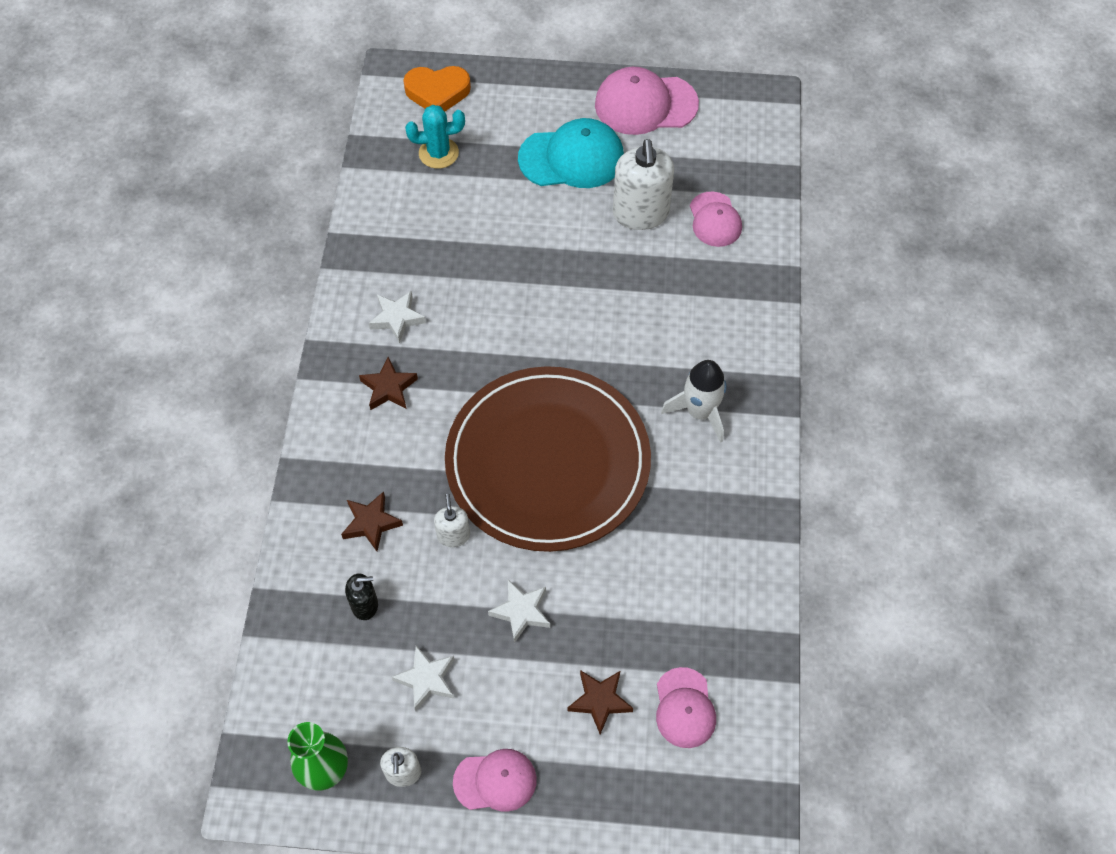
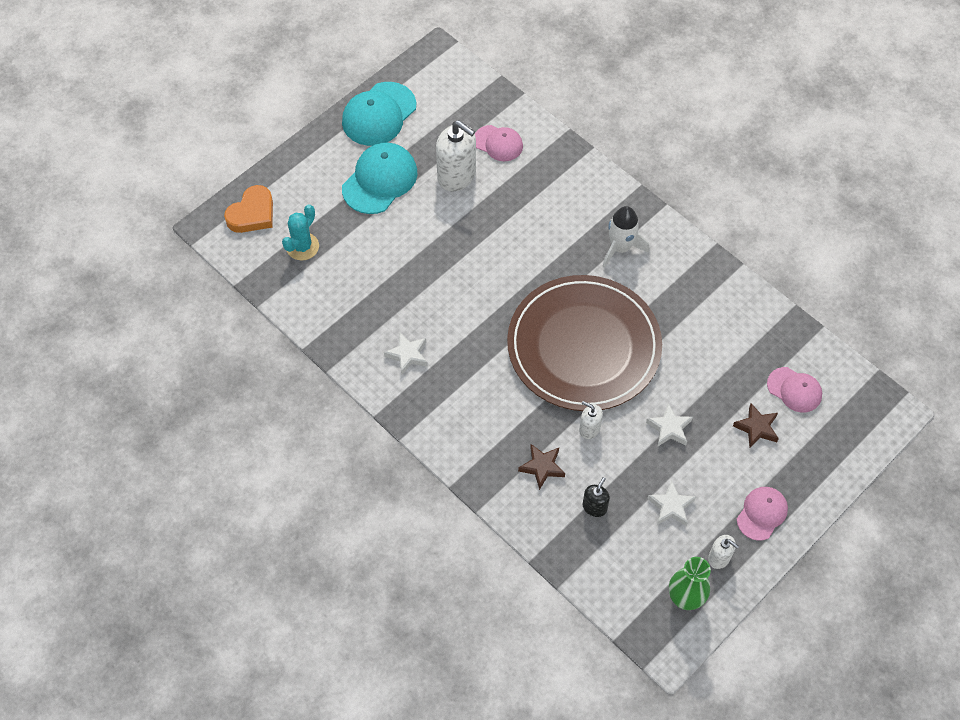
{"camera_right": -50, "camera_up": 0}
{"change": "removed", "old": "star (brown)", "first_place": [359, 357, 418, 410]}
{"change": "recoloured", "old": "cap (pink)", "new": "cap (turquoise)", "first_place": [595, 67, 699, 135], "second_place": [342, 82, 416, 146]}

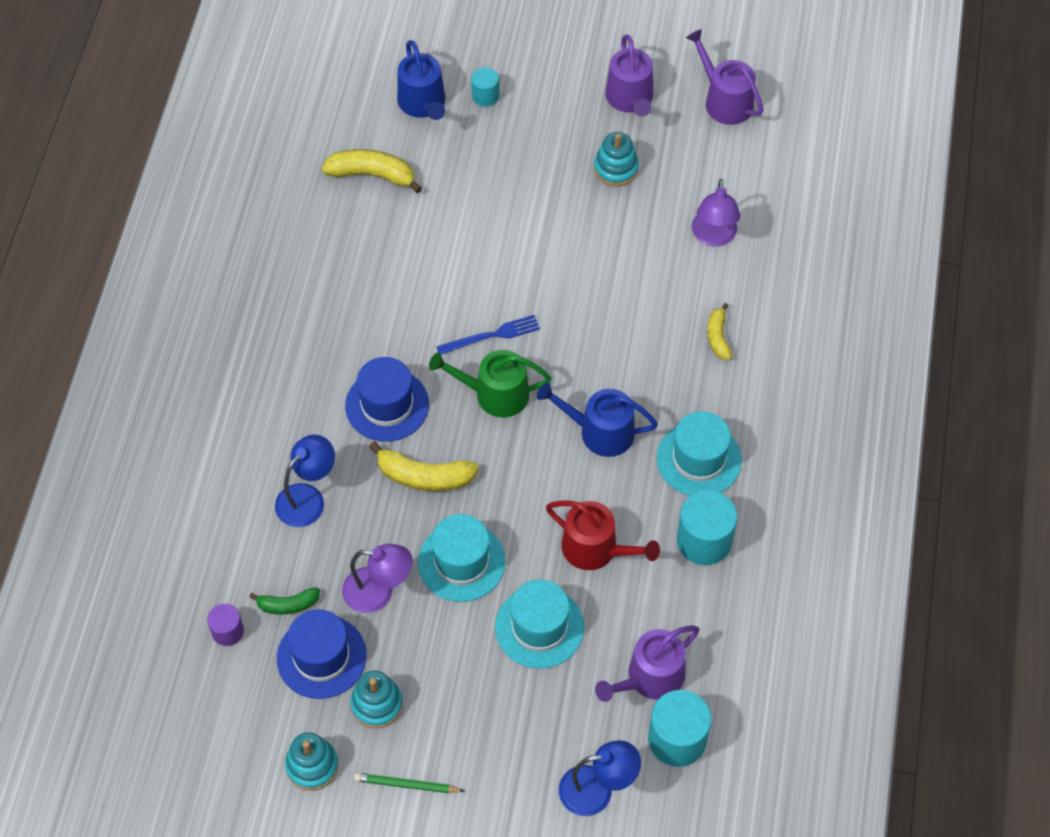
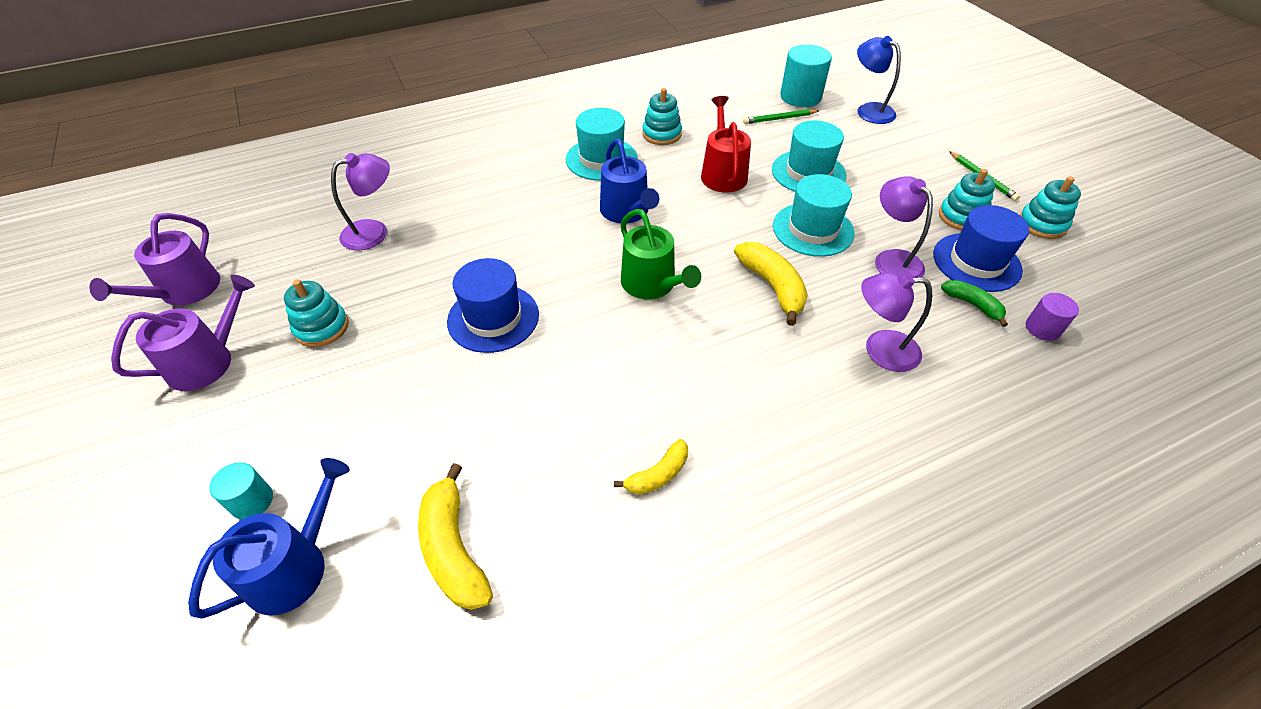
{"camera_right": -125, "camera_up": -10}
{"change": "removed", "old": "fork (blue)", "first_place": [436, 315, 540, 355]}
{"change": "moved", "old": "hat (blue)", "first_place": [345, 357, 429, 442], "second_place": [447, 258, 539, 353]}
{"change": "moved", "old": "banana (yellow)", "first_place": [707, 303, 732, 360], "second_place": [614, 439, 688, 495]}
{"change": "replaced", "old": "watering can (purple)", "new": "pencil (green)", "first_place": [595, 625, 700, 702], "second_place": [743, 109, 819, 124]}
{"change": "replaced", "old": "cylinder (turquoise)", "new": "stacking toy (turquoise)", "first_place": [677, 490, 738, 565], "second_place": [642, 88, 682, 145]}
{"change": "recoloured", "old": "lamp (blue)", "new": "lamp (purple)", "first_place": [275, 434, 335, 527], "second_place": [861, 272, 932, 372]}

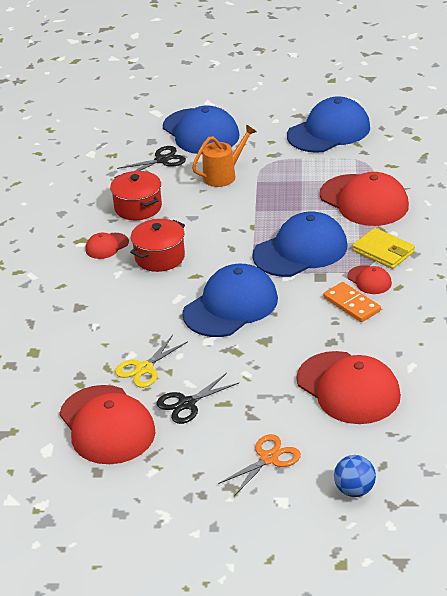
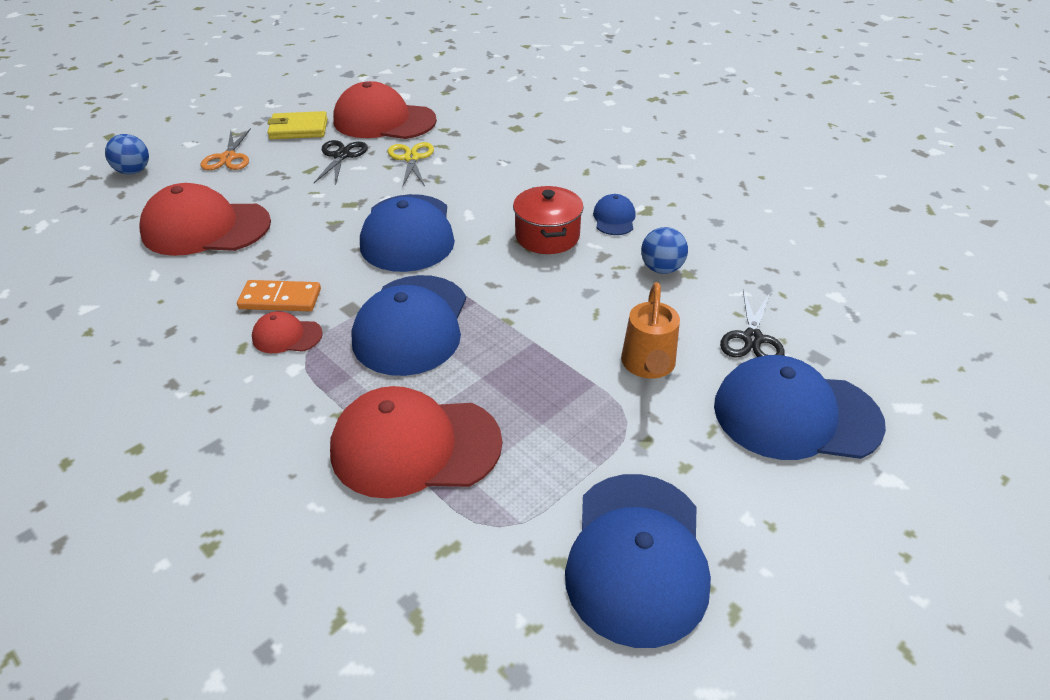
{"camera_right": 130, "camera_up": 5}
{"change": "moved", "old": "wallet (yellow)", "first_place": [352, 228, 415, 269], "second_place": [267, 111, 328, 139]}
{"change": "replaced", "old": "pot (red)", "new": "ball (blue)", "first_place": [110, 171, 162, 220], "second_place": [641, 227, 688, 274]}
{"change": "recoloured", "old": "cap (red)", "new": "cap (blue)", "first_place": [85, 233, 129, 259], "second_place": [593, 194, 636, 235]}

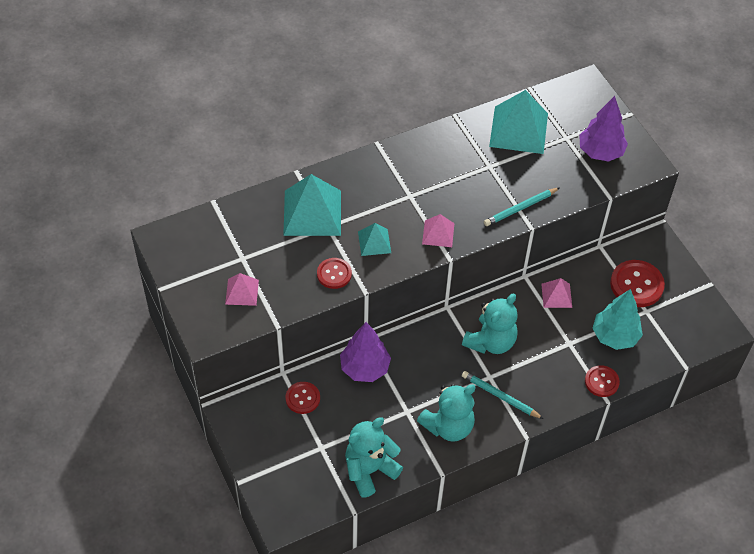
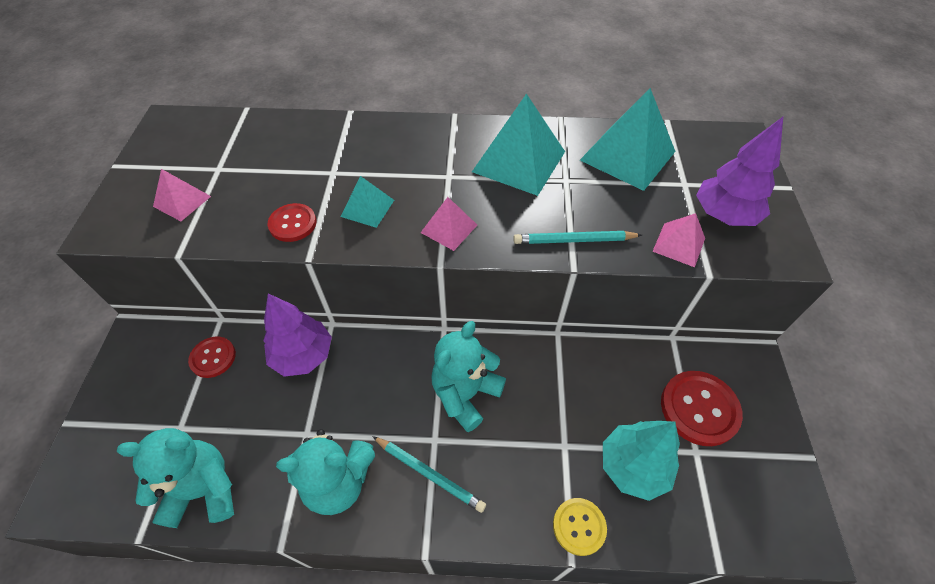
{"camera_right": 30, "camera_up": 0}
{"change": "moved", "old": "pyramid (turquoise)", "first_place": [283, 174, 341, 236], "second_place": [472, 93, 565, 196]}
{"change": "moved", "old": "pyramid (pink)", "first_place": [541, 278, 572, 308], "second_place": [652, 213, 705, 267]}
{"change": "recoloured", "old": "button (red)", "new": "button (yellow)", "first_place": [585, 365, 620, 397], "second_place": [553, 498, 607, 556]}
{"change": "turned", "old": "teddy bear (turquoise)", "first_place": [462, 293, 518, 354], "second_place": [431, 321, 506, 432], "degrees": 150}
{"change": "turned", "old": "pencil (turquoise)", "first_place": [462, 371, 543, 419], "second_place": [372, 436, 486, 513], "degrees": 150}

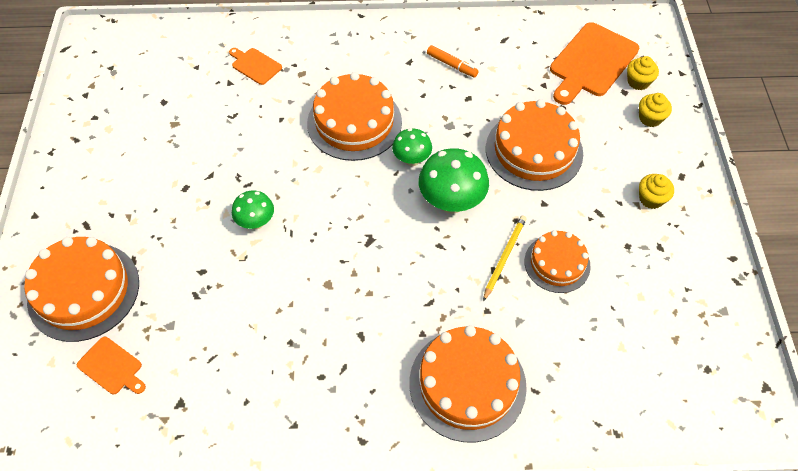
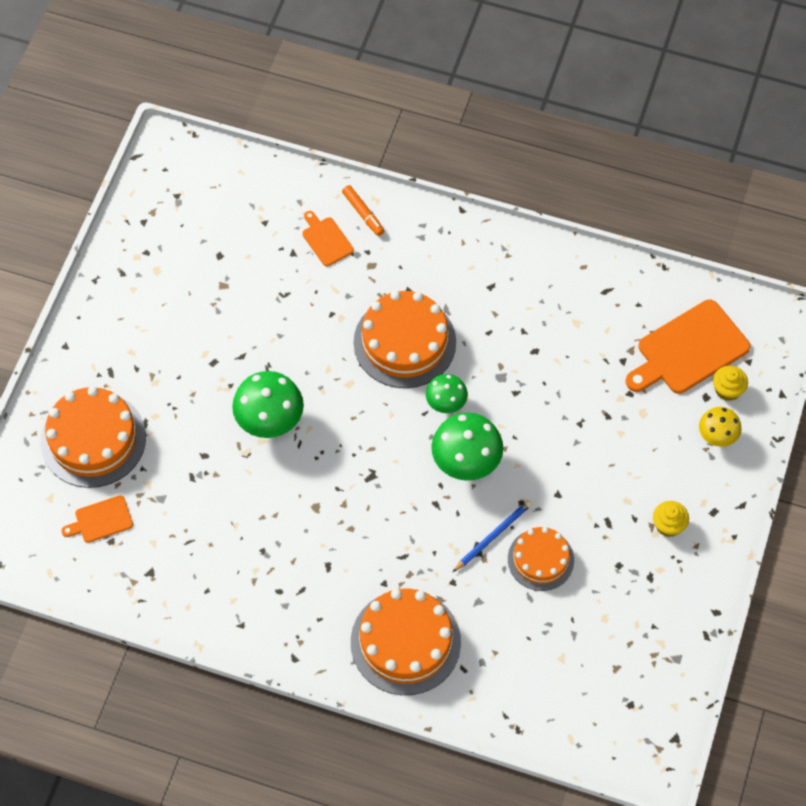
{"camera_right": 20, "camera_up": 5}
{"change": "removed", "old": "cake (orange)", "first_place": [486, 99, 583, 191]}
{"change": "moved", "old": "marker (orange)", "first_place": [427, 45, 479, 77], "second_place": [342, 185, 384, 236]}
{"change": "replaced", "old": "cupcake (yellow)", "new": "mushroom (yellow)", "first_place": [639, 93, 672, 127], "second_place": [699, 407, 742, 447]}
{"change": "recoloured", "old": "pencil (yellow)", "new": "pencil (blue)", "first_place": [483, 215, 527, 301], "second_place": [453, 500, 532, 572]}
{"change": "turned", "old": "cutting board (orange)", "first_place": [77, 337, 146, 394], "second_place": [61, 495, 133, 543], "degrees": 105}
{"change": "resized", "old": "mushroom (green)", "first_place": [232, 190, 274, 229], "second_place": [232, 371, 304, 438], "factor": 1.67}

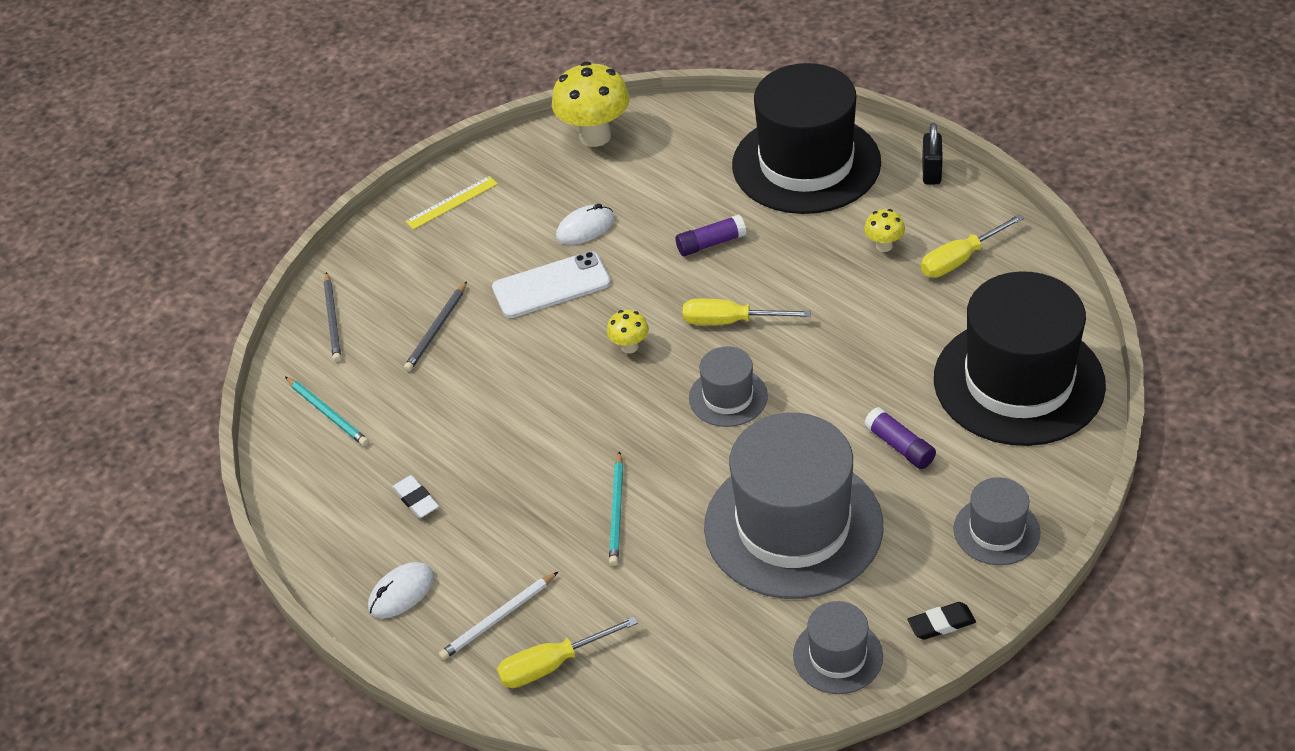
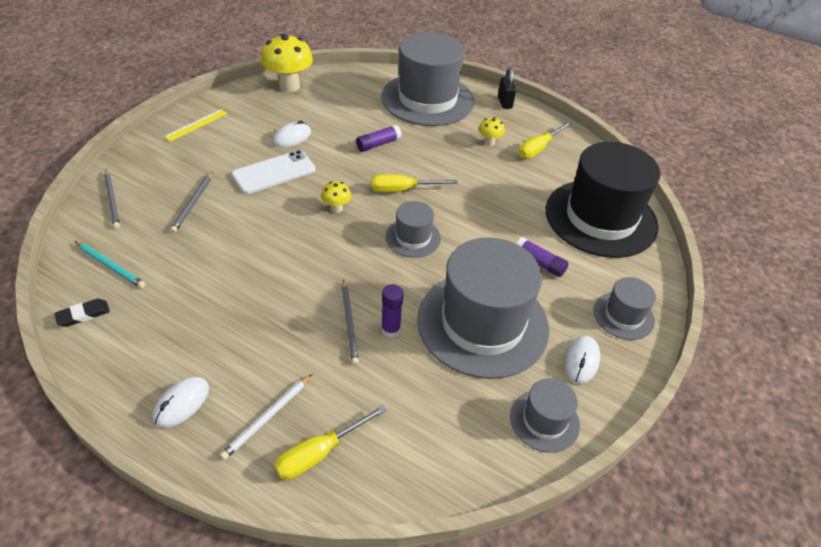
{"camera_right": -20, "camera_up": 0}
{"change": "removed", "old": "eraser (white)", "first_place": [392, 475, 439, 518]}
{"change": "added", "new": "glue stick (purple)", "second_place": [381, 284, 403, 338]}
{"change": "added", "new": "mouse (white)", "second_place": [564, 336, 600, 384]}
{"change": "moved", "old": "eraser (black)", "first_place": [907, 602, 976, 640], "second_place": [55, 299, 110, 327]}
{"change": "recoloured", "old": "pencil (turquoise)", "new": "pencil (grey)", "first_place": [609, 451, 623, 566], "second_place": [342, 279, 359, 365]}
{"change": "recoloured", "old": "hat (black)", "new": "hat (grey)", "first_place": [732, 63, 881, 214], "second_place": [381, 32, 474, 126]}

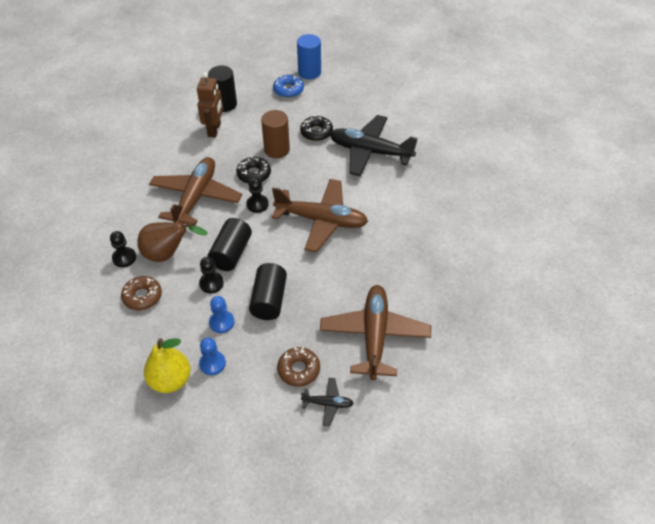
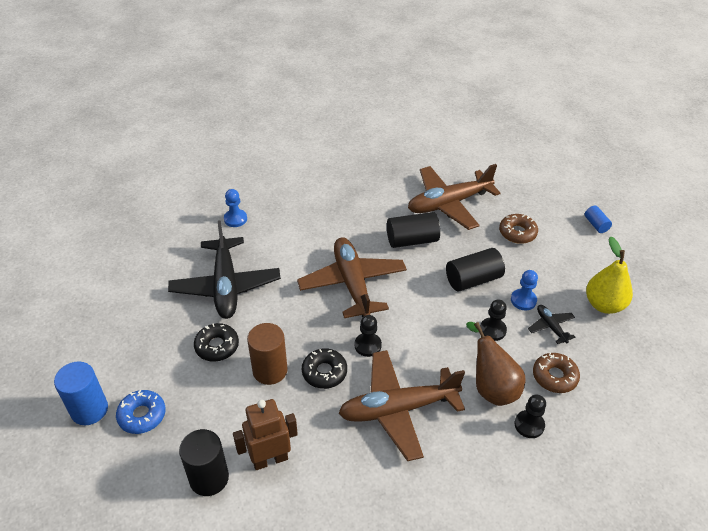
{"camera_right": -120, "camera_up": -5}
{"change": "added", "new": "cylinder (blue)", "second_place": [585, 206, 612, 233]}
{"change": "moved", "old": "pawn (blue)", "first_place": [199, 337, 226, 375], "second_place": [224, 189, 247, 227]}
{"change": "moved", "old": "cylinder (black)", "first_place": [207, 218, 252, 271], "second_place": [387, 212, 440, 248]}
{"change": "moved", "old": "plane (black)", "first_place": [301, 378, 354, 426], "second_place": [528, 305, 575, 344]}

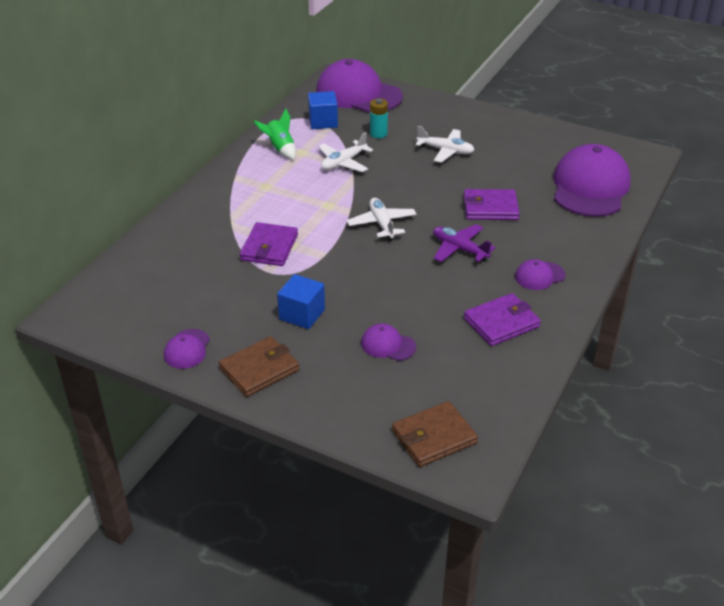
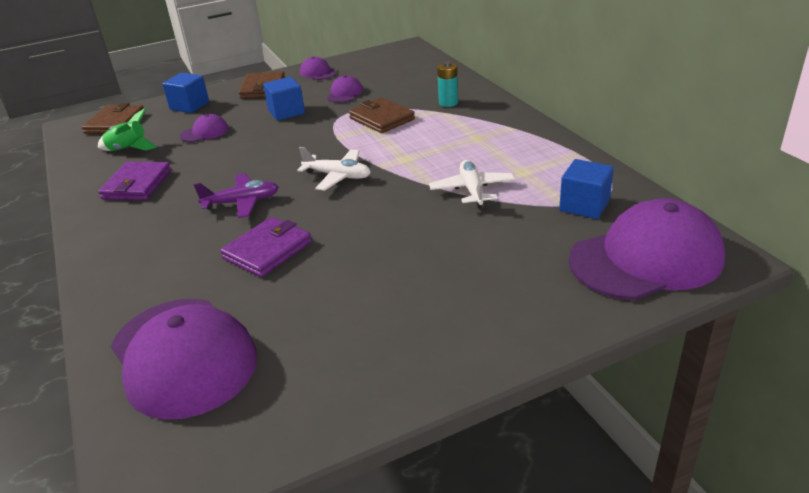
{"camera_right": 130, "camera_up": -5}
{"change": "removed", "old": "plane (white)", "first_place": [415, 126, 474, 163]}
{"change": "added", "new": "cube (blue)", "second_place": [162, 73, 209, 113]}
{"change": "moved", "old": "rocket (green)", "first_place": [253, 109, 296, 160], "second_place": [98, 108, 157, 151]}
{"change": "moved", "old": "battery (turquoise)", "first_place": [370, 98, 388, 138], "second_place": [437, 62, 458, 107]}
{"change": "moved", "old": "cap (purple)", "first_place": [515, 259, 565, 290], "second_place": [327, 75, 363, 103]}
{"change": "recoloured", "old": "wallet (purple)", "new": "wallet (brown)", "first_place": [240, 222, 298, 266], "second_place": [349, 97, 415, 133]}

